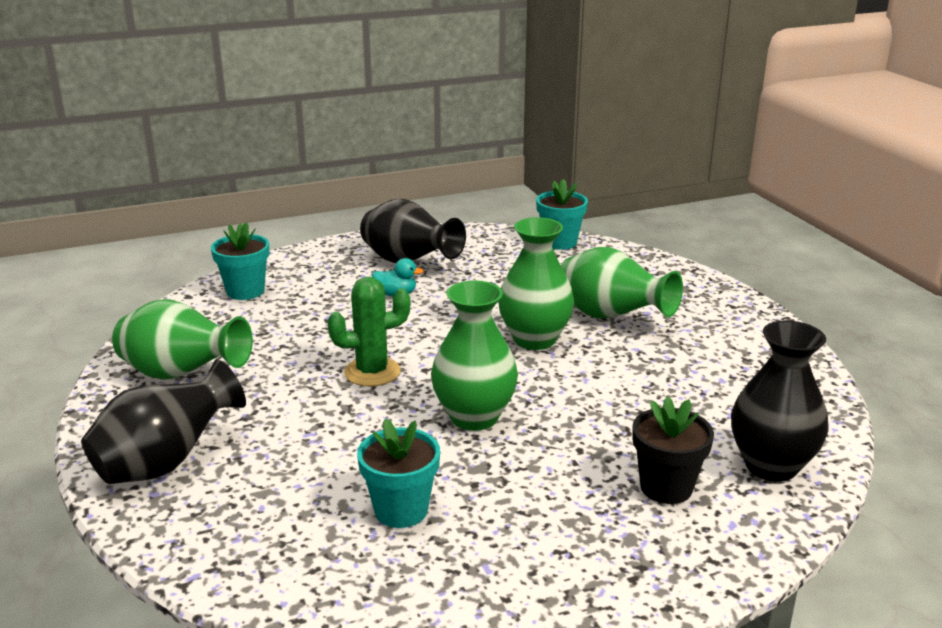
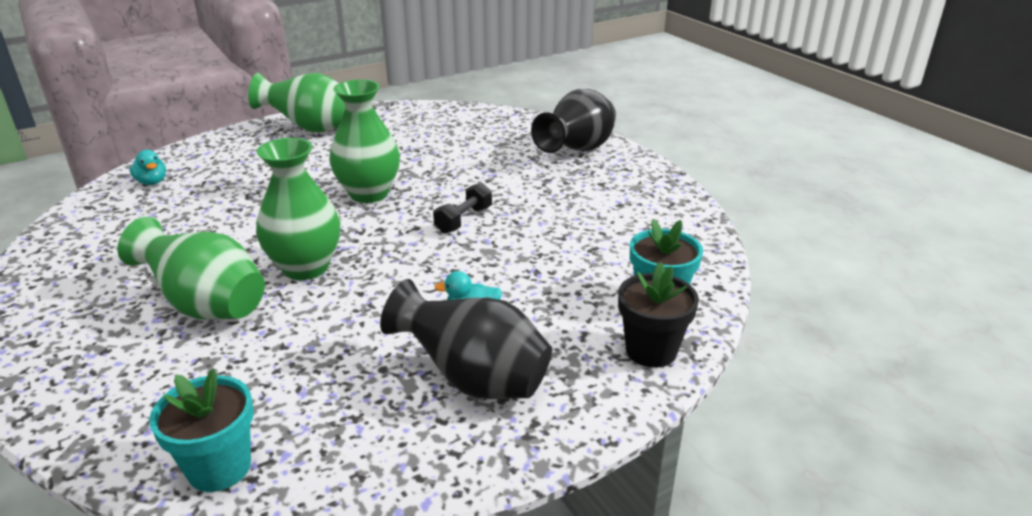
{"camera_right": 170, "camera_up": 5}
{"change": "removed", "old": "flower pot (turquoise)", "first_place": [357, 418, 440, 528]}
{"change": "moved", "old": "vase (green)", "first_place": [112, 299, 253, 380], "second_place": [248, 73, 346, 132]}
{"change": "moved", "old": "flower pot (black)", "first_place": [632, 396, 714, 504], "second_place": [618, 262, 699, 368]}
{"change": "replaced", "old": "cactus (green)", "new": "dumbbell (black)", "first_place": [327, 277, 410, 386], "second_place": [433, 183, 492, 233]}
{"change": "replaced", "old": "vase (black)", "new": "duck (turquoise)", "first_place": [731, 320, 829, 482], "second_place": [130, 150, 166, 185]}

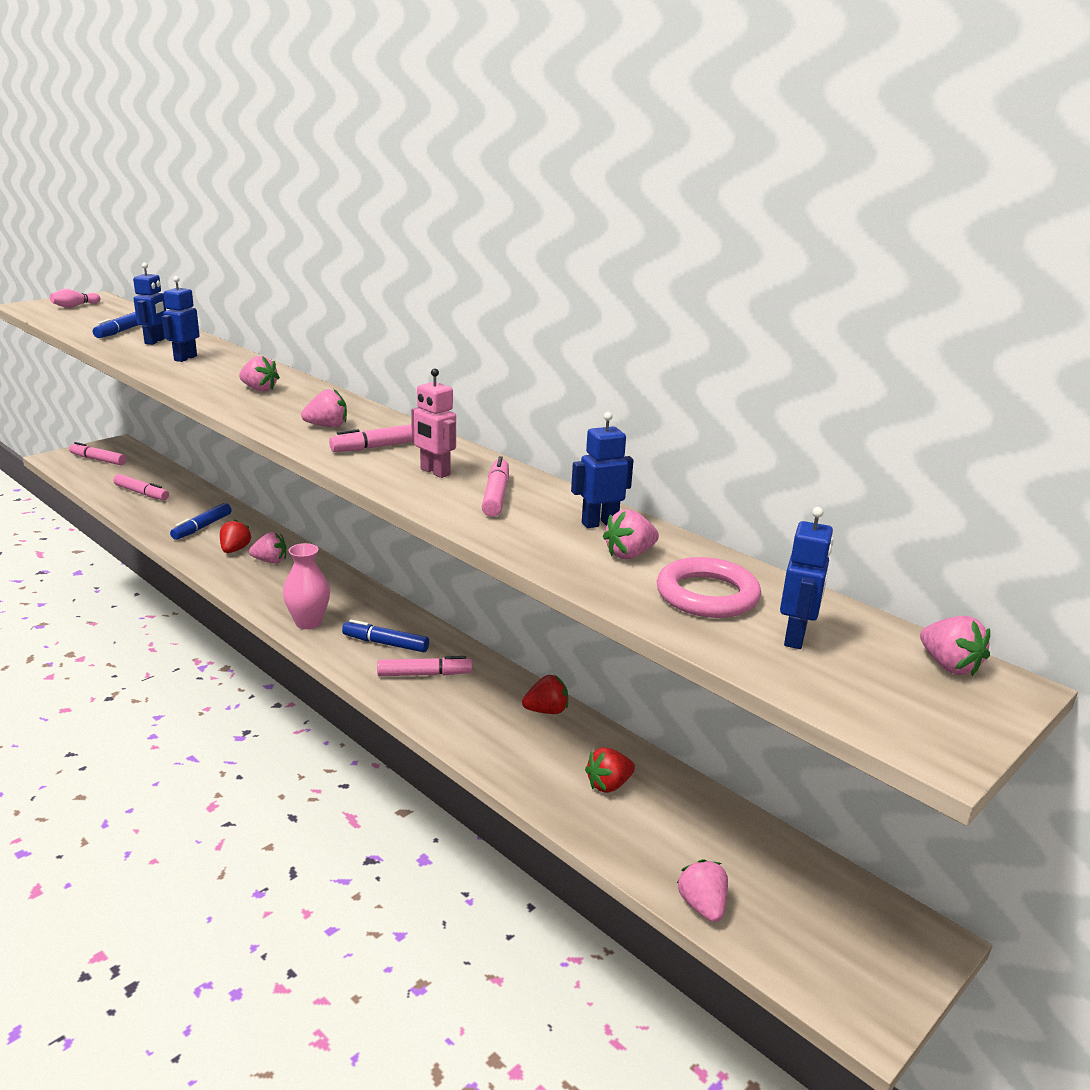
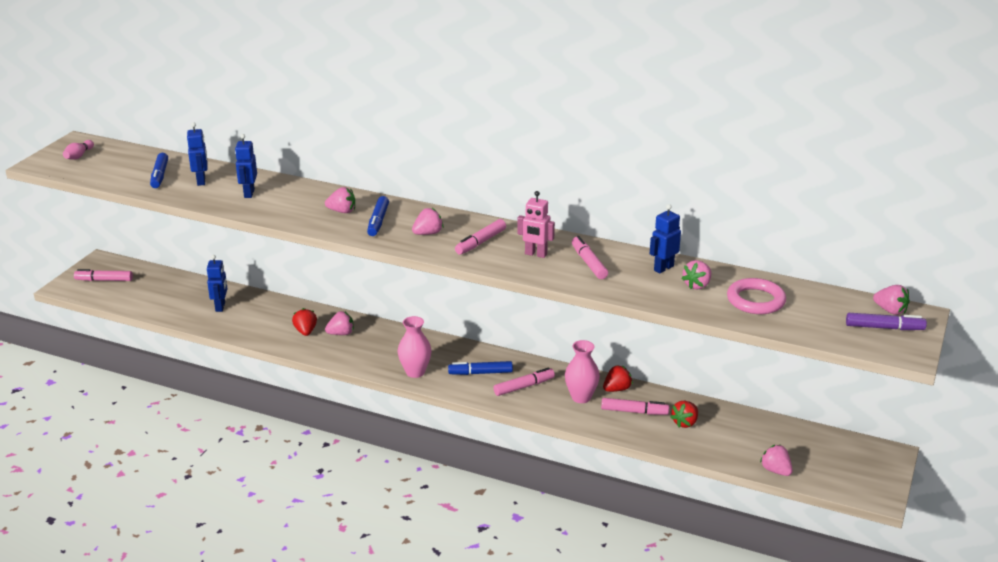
{"camera_right": -20, "camera_up": 5}
{"change": "added", "new": "vase (pink)", "second_place": [565, 340, 600, 403]}
{"change": "added", "new": "marker (purple)", "second_place": [846, 313, 927, 330]}
{"change": "moved", "old": "marker (pink)", "first_place": [113, 474, 169, 500], "second_place": [601, 398, 669, 415]}
{"change": "moved", "old": "marker (blue)", "first_place": [170, 503, 232, 540], "second_place": [367, 196, 389, 236]}
{"change": "moved", "old": "robot (blue)", "first_place": [780, 507, 833, 649], "second_place": [207, 255, 228, 312]}

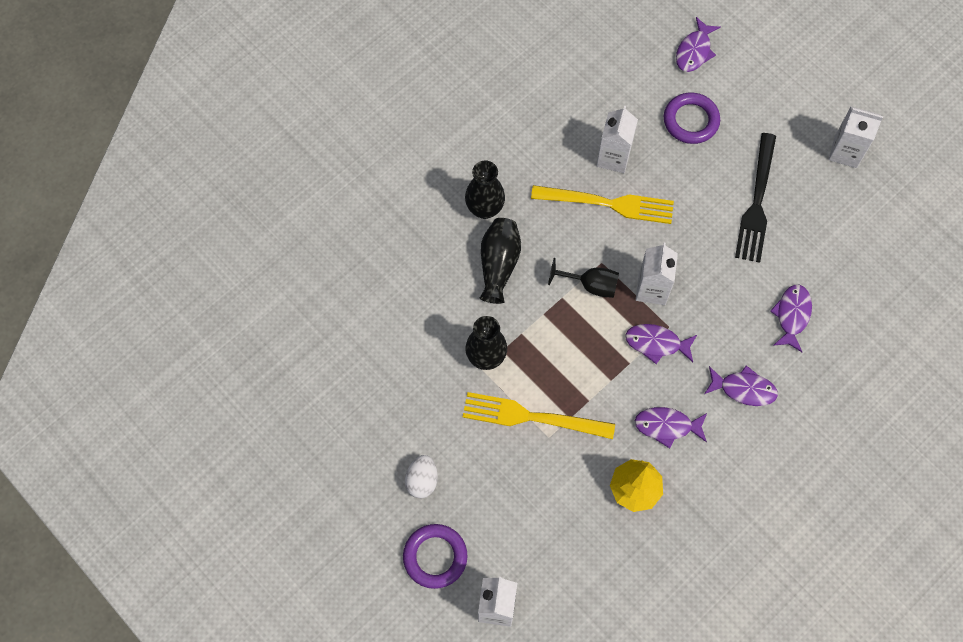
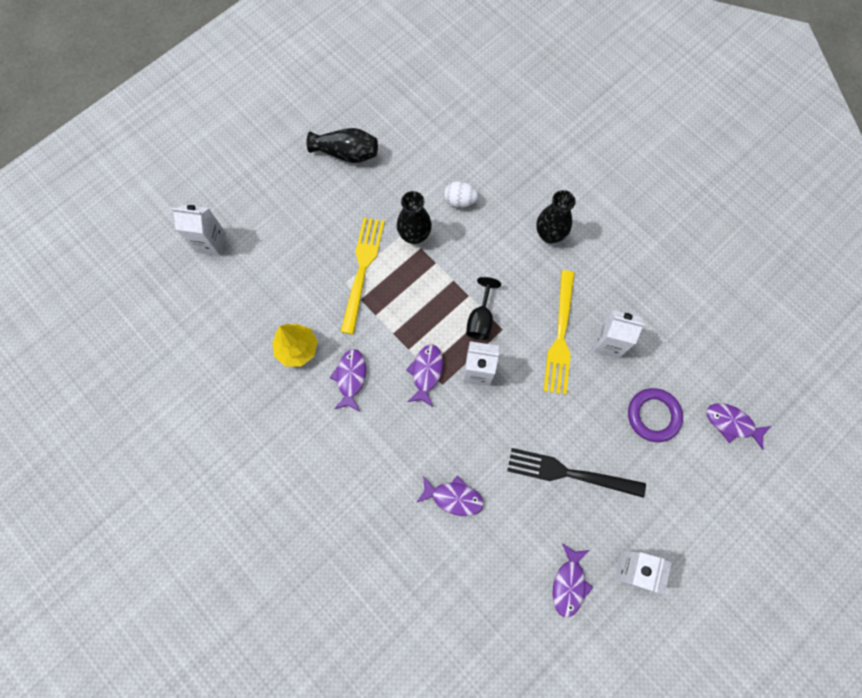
{"camera_right": 90, "camera_up": 5}
{"change": "removed", "old": "ring (purple)", "first_place": [403, 524, 467, 589]}
{"change": "moved", "old": "egg (white)", "first_place": [405, 455, 438, 498], "second_place": [444, 181, 478, 208]}
{"change": "moved", "old": "vase (black)", "first_place": [480, 218, 521, 304], "second_place": [307, 128, 378, 163]}
{"change": "moved", "old": "fish (purple)", "first_place": [704, 365, 778, 406], "second_place": [553, 543, 593, 617]}

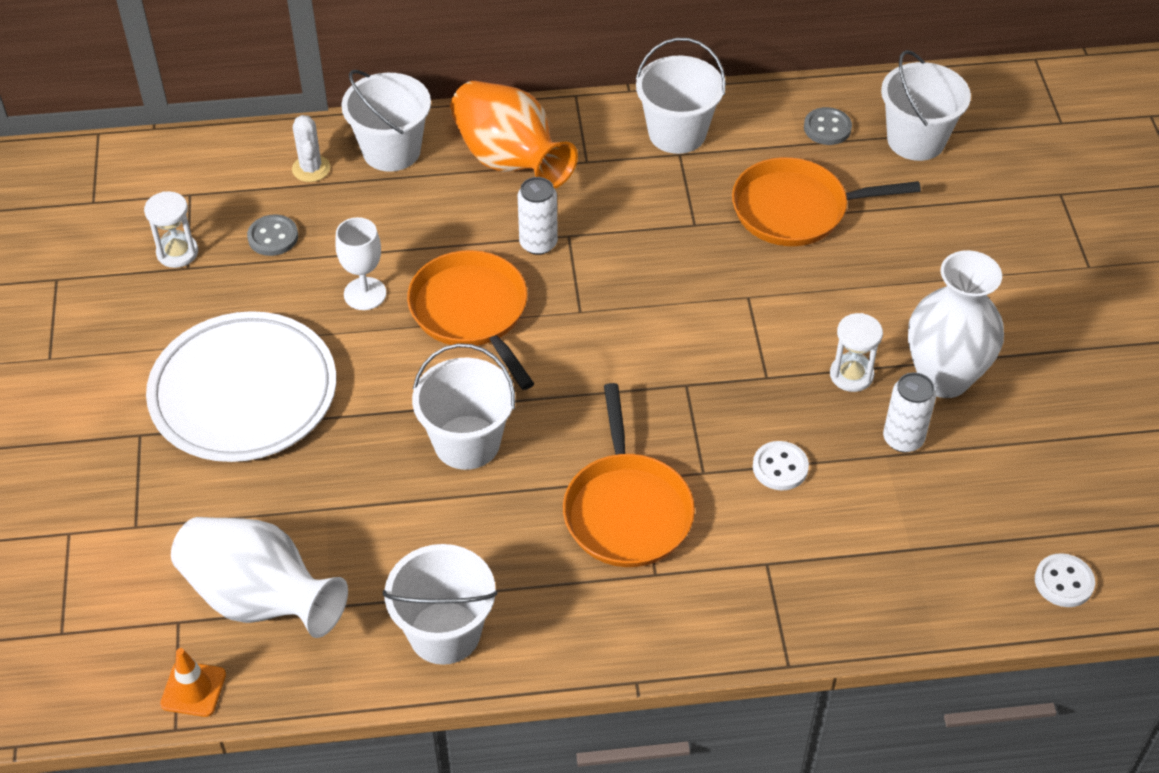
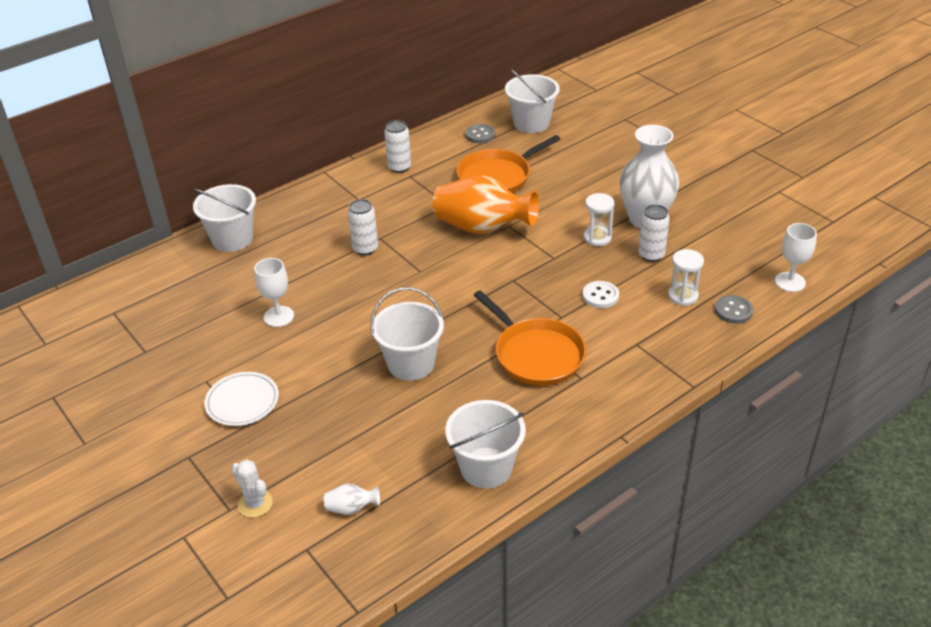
{"camera_right": -30, "camera_up": -10}
{"change": "removed", "old": "traffic cone (orange)", "first_place": [160, 648, 226, 717]}
{"change": "removed", "old": "pan (orange)", "first_place": [407, 250, 534, 390]}
{"change": "moved", "old": "hourglass (white)", "first_place": [144, 191, 198, 268], "second_place": [668, 249, 704, 306]}
{"change": "moved", "old": "button (grey)", "first_place": [247, 214, 298, 256], "second_place": [715, 295, 754, 324]}
{"change": "moved", "old": "cactus (white)", "first_place": [292, 115, 330, 182], "second_place": [231, 459, 273, 518]}
{"change": "moved", "old": "vase (orange)", "first_place": [450, 81, 578, 189], "second_place": [433, 175, 539, 234]}
{"change": "replaced", "old": "bucket (white)", "new": "can (white)", "first_place": [636, 38, 726, 154], "second_place": [384, 120, 411, 173]}
{"change": "replaced", "old": "button (white)", "new": "goblet (white)", "first_place": [1035, 553, 1095, 607], "second_place": [775, 223, 817, 292]}
{"change": "resized", "old": "plate (white)", "first_place": [146, 311, 336, 462], "second_place": [205, 372, 279, 426], "factor": 0.53}
{"change": "resized", "old": "vase (white)", "first_place": [171, 517, 348, 638], "second_place": [324, 483, 380, 515], "factor": 0.4}

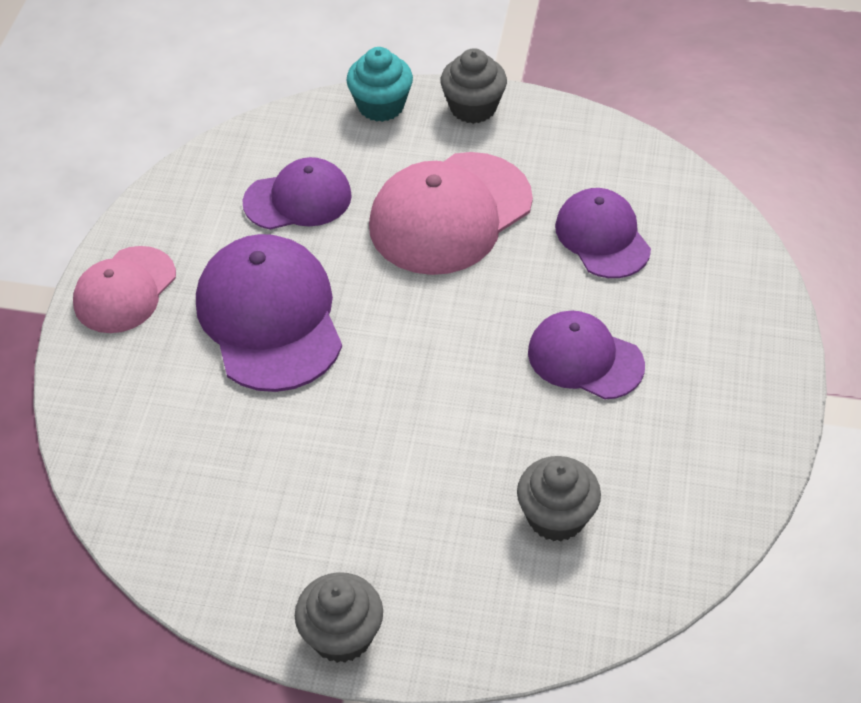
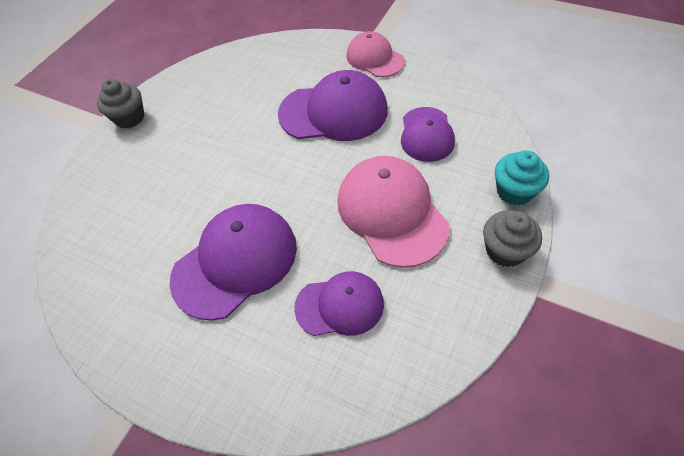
{"camera_right": 110, "camera_up": 5}
{"change": "removed", "old": "cupcake (grey)", "first_place": [517, 456, 601, 541]}
{"change": "resized", "old": "cap (purple)", "first_place": [528, 311, 645, 399], "second_place": [170, 204, 297, 321], "factor": 1.6}

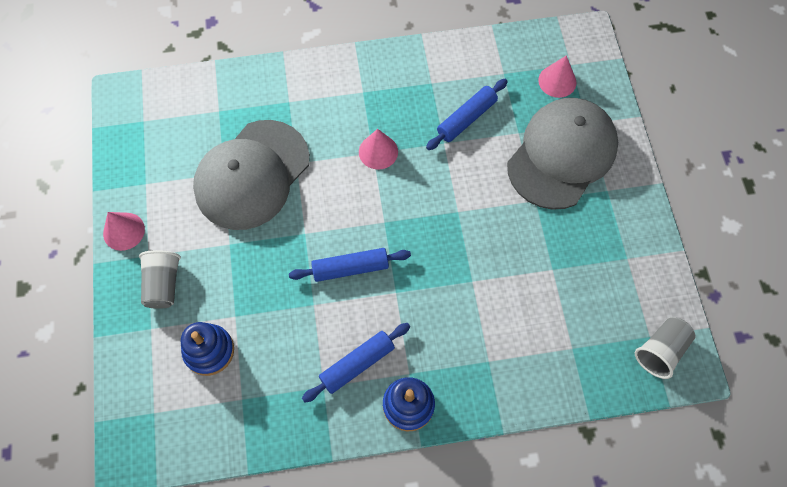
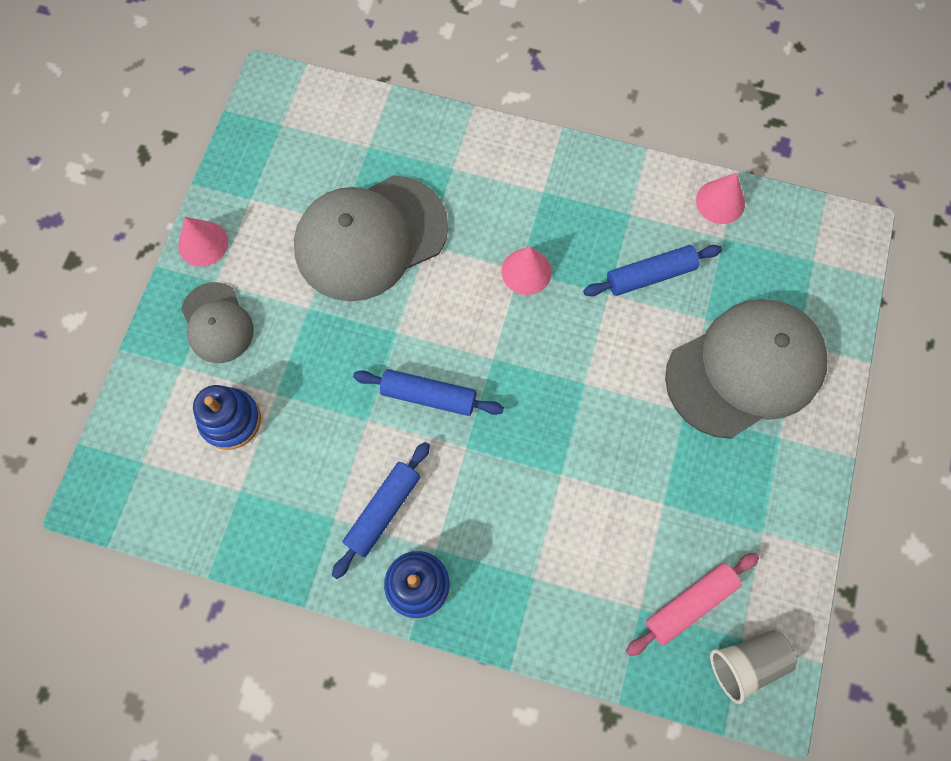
{"camera_right": 25, "camera_up": 5}
{"change": "added", "new": "rolling pin (pink)", "second_place": [626, 553, 759, 656]}
{"change": "moved", "old": "cone (pink)", "first_place": [538, 55, 577, 98], "second_place": [696, 173, 745, 224]}
{"change": "replaced", "old": "cup (grey)", "new": "cap (grey)", "first_place": [139, 250, 181, 309], "second_place": [181, 282, 254, 363]}
{"change": "turned", "old": "rolling pin (blue)", "first_place": [302, 323, 410, 402], "second_place": [332, 442, 430, 579], "degrees": -45}

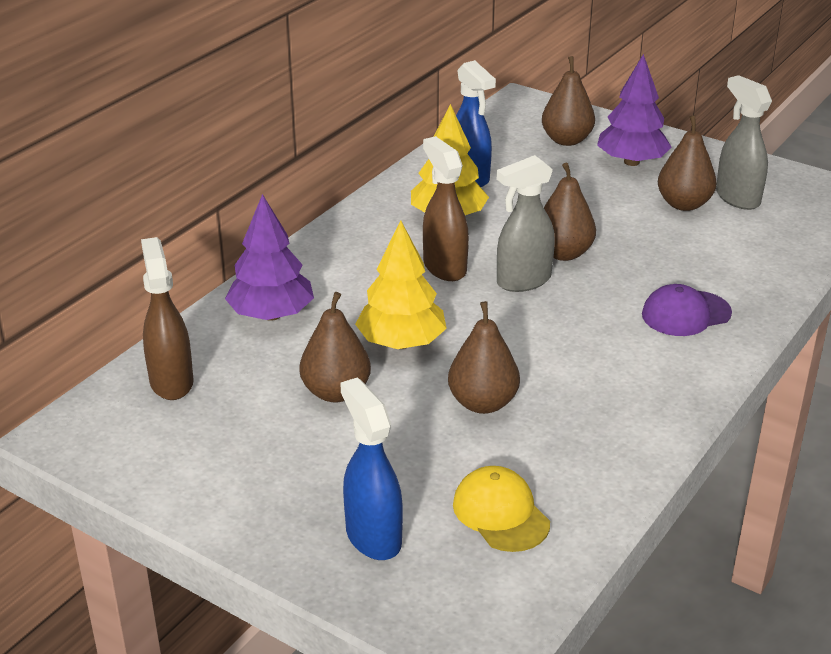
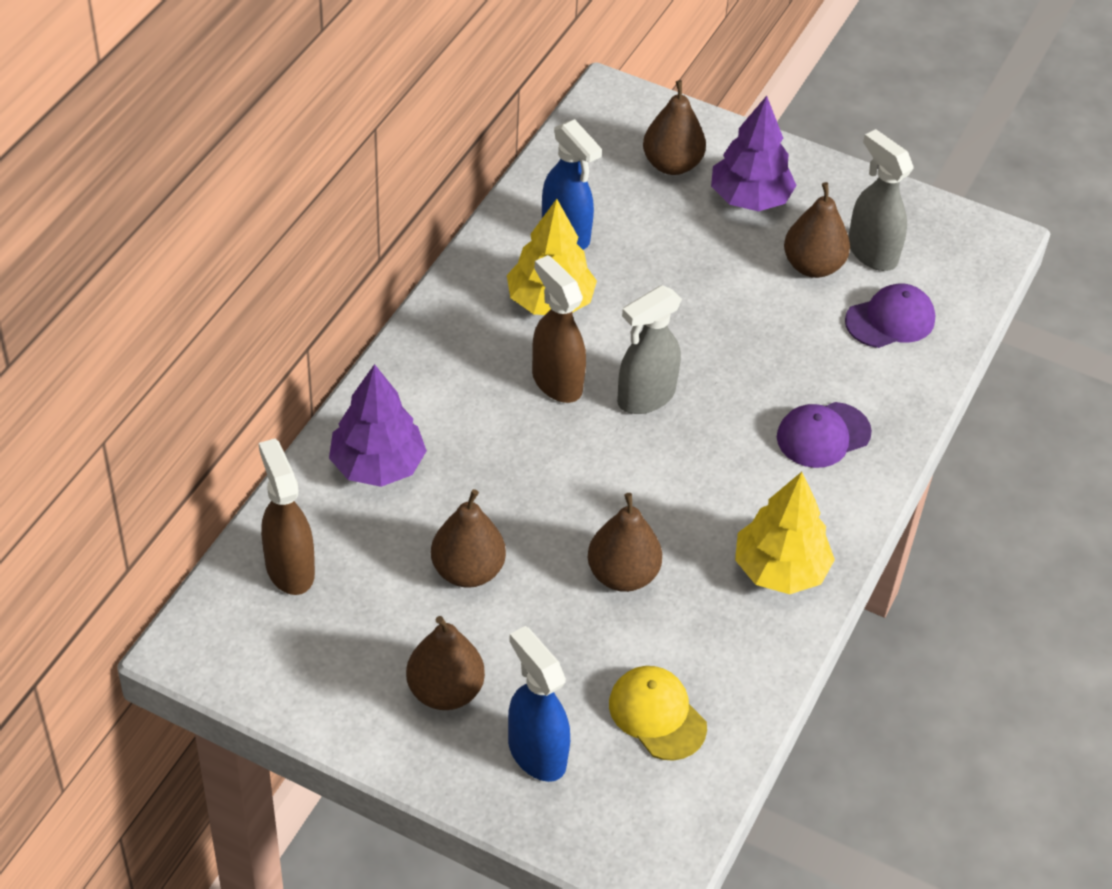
{"camera_right": -10, "camera_up": 15}
{"change": "added", "new": "cap (purple)", "second_place": [845, 283, 935, 348]}
{"change": "moved", "old": "tree (yellow)", "first_place": [355, 220, 447, 349], "second_place": [735, 472, 835, 594]}
{"change": "moved", "old": "pear (brown)", "first_place": [544, 163, 596, 261], "second_place": [406, 616, 485, 710]}

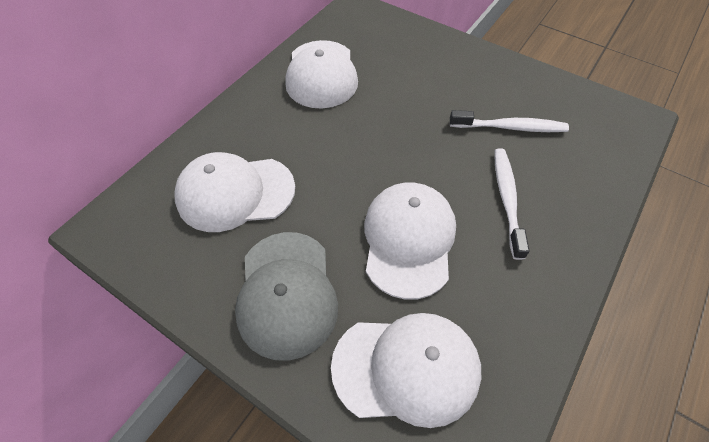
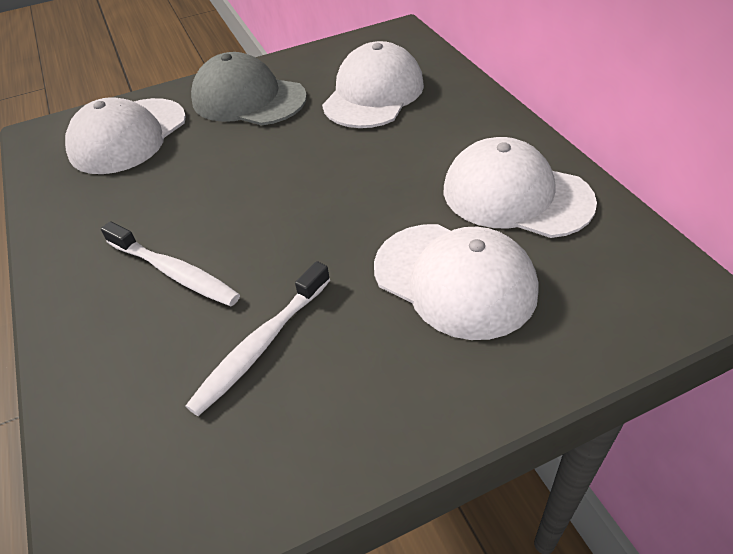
{"camera_right": 125, "camera_up": -10}
{"change": "moved", "old": "cap (white)", "first_place": [364, 183, 456, 300], "second_place": [374, 224, 538, 340]}

